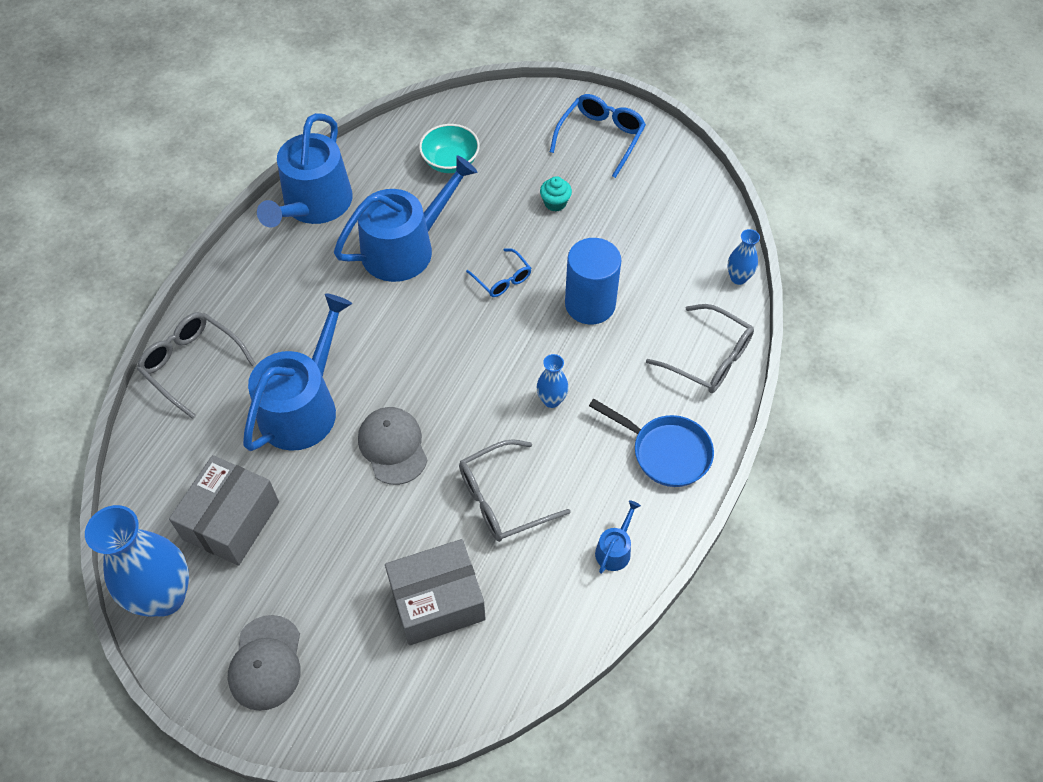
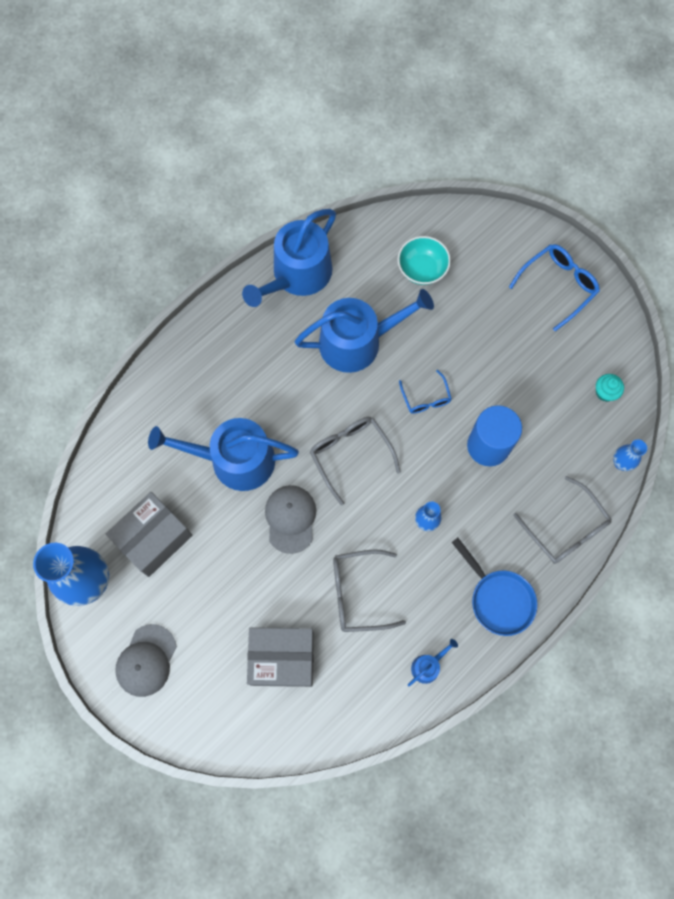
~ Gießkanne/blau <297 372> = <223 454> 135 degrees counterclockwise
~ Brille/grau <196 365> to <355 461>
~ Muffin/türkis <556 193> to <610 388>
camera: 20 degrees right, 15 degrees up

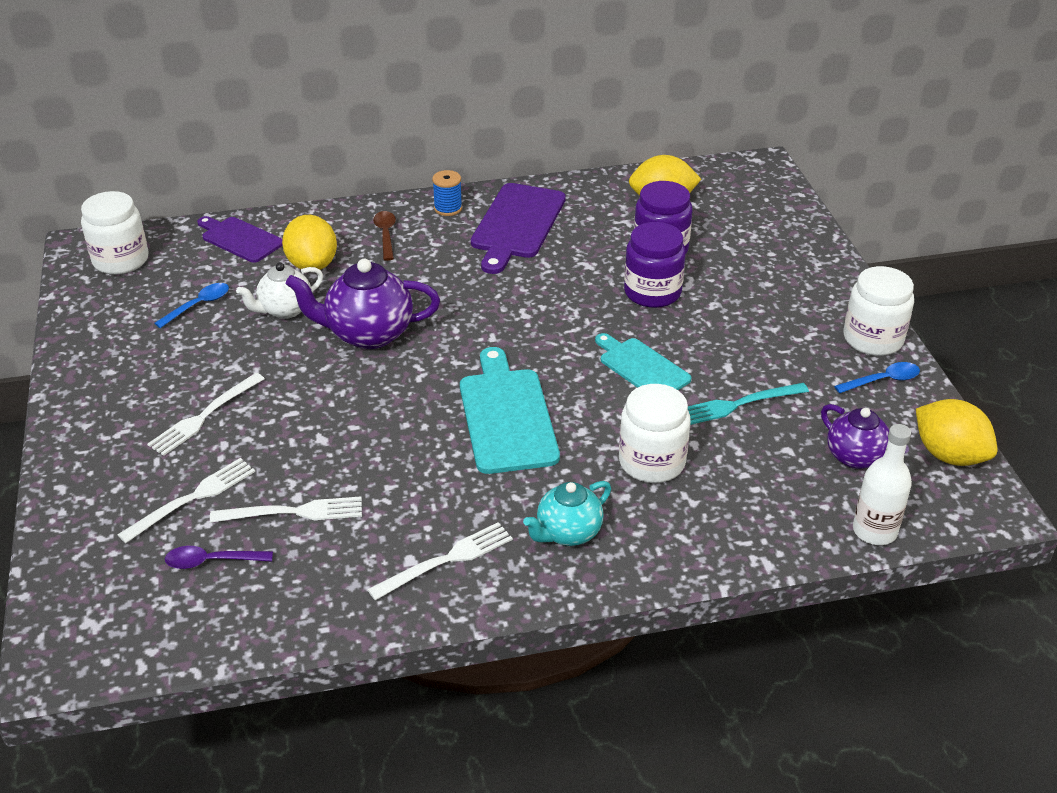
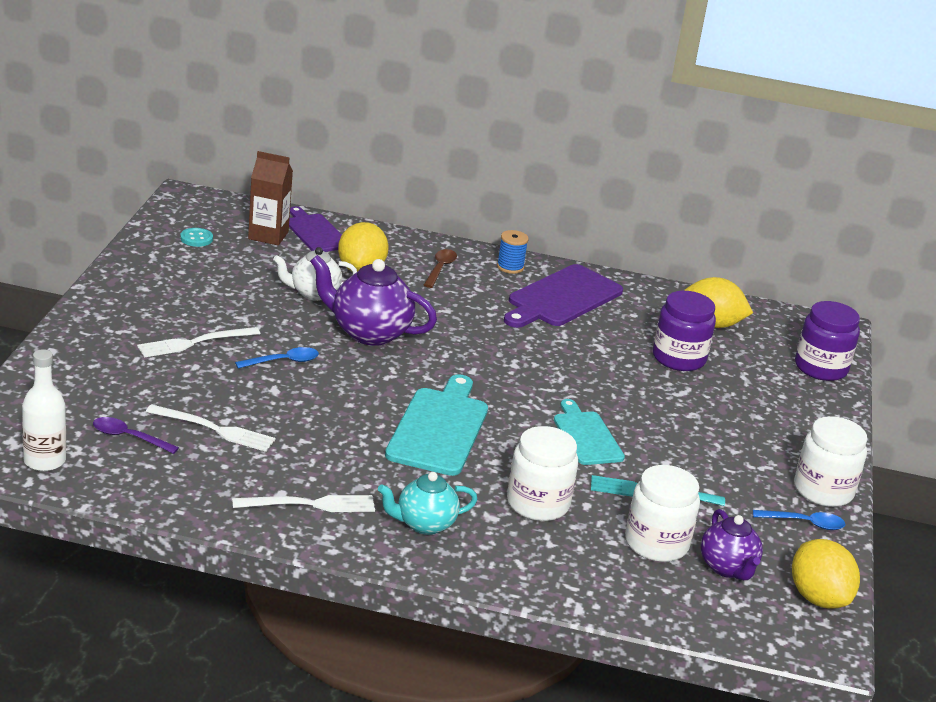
~ Flasche/weiß <882 484> to <44 410>
+ Knopf/türkis <196 237>
~ Löffel/blau <191 305> to <277 357>
+ Getränkekarton/braun <270 198>
~ Einmachglas/weiß <115 233> to <662 513>
~ Einmachglas/lila <655 265> to <827 341>
- Gabel/weiß <186 500>
camera: 20 degrees right, 10 degrees down

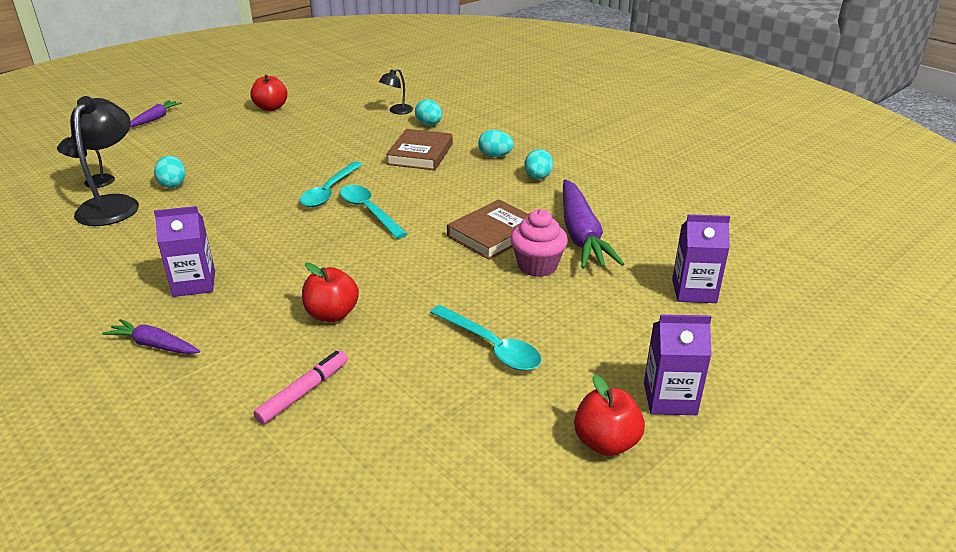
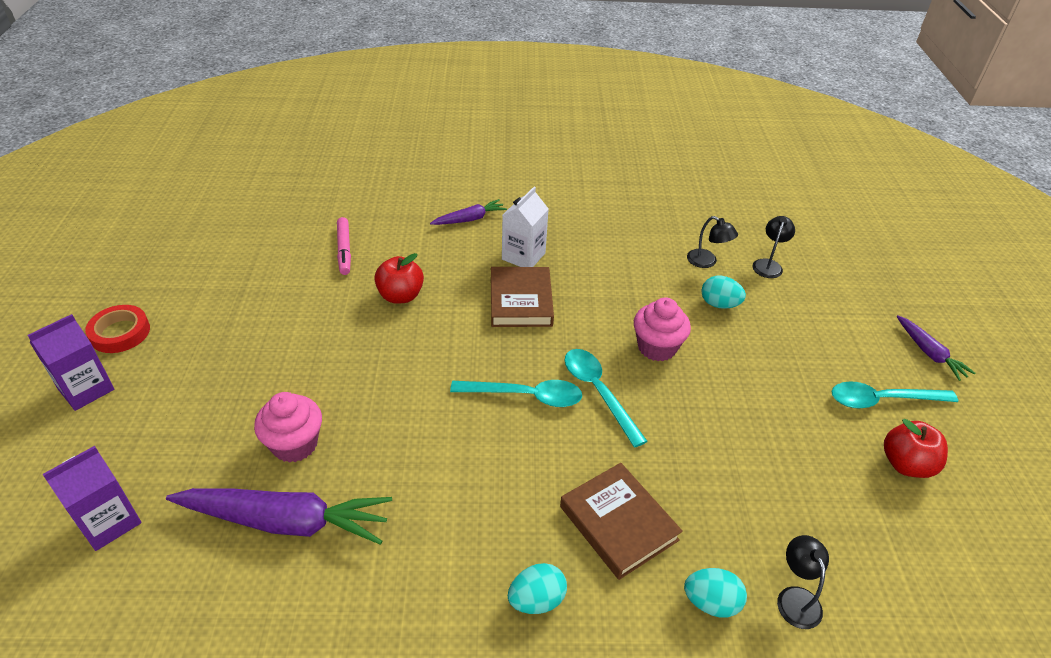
~ Apfel/rot <609 415> to Klebeband/rot <117 329>
~ Karotte/lila <593 224> = <279 516> 150 degrees clockwise
~ Buch/braun <488 229> to <522 297>
~ Getränkekarton/lila <184 251> to Getränkekarton/weiß <525 227>
+ Muffin/rosa <662 329>
~ Lampe/schwarz <104 161> = <712 242> x0.50
~ Löffel/türkis <485 338> to <895 395>
- Ei/türkis <538 164>
camera: 130 degrees right, 10 degrees up

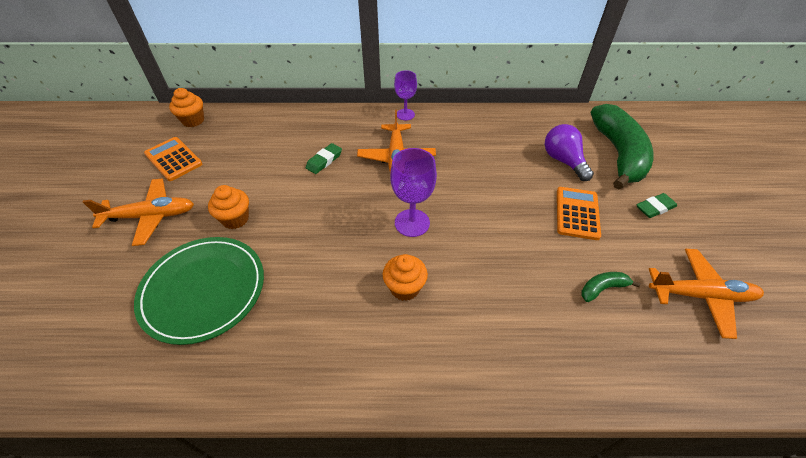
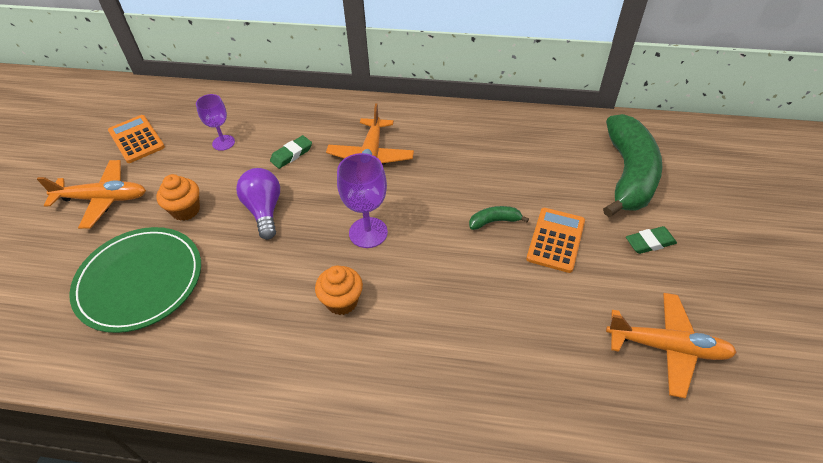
~ Kelch/lila <405 95> to <215 122>
~ Glühbirne/lila <569 152> to <258 204>
~ Banane/grün <611 287> to <499 218>
- Muffin/orange <186 107>
camera: 10 degrees right, 0 degrees up

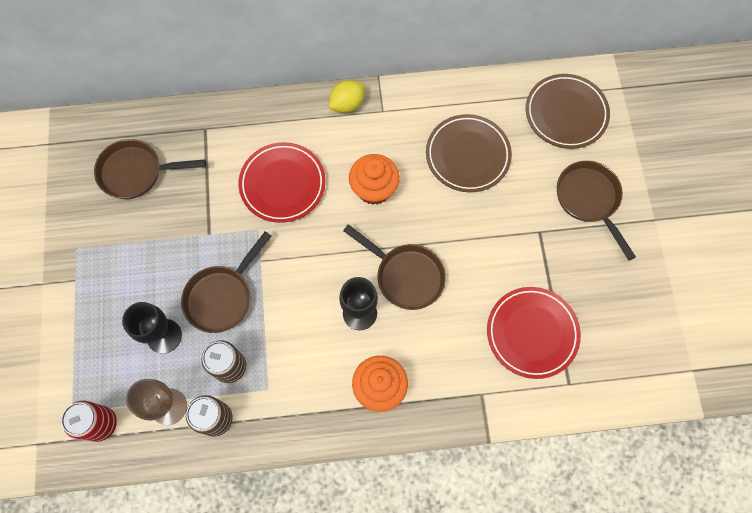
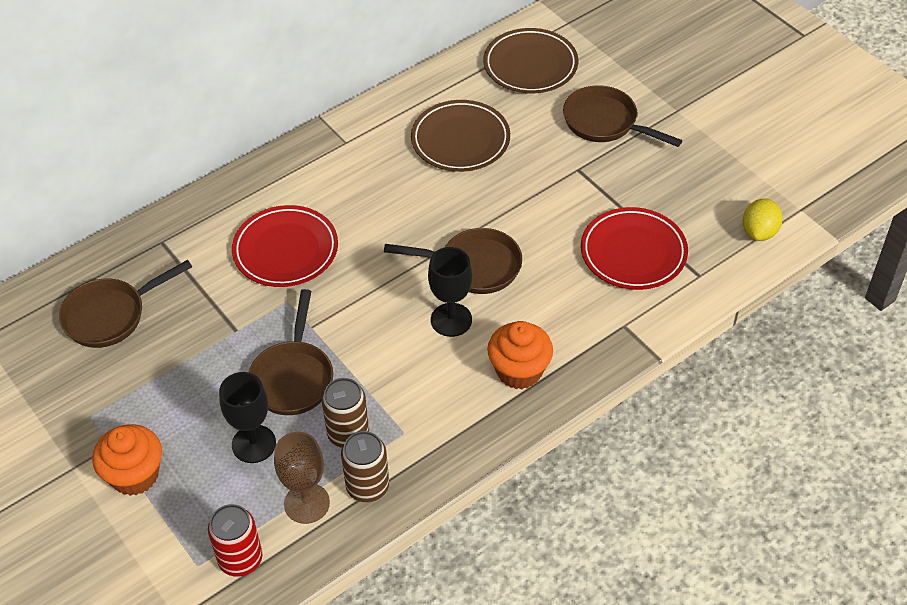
~ Muffin/orange <374 179> to <127 460>
~ Zitrone/gelb <347 96> to <763 219>
camera: 30 degrees left, 20 degrees down

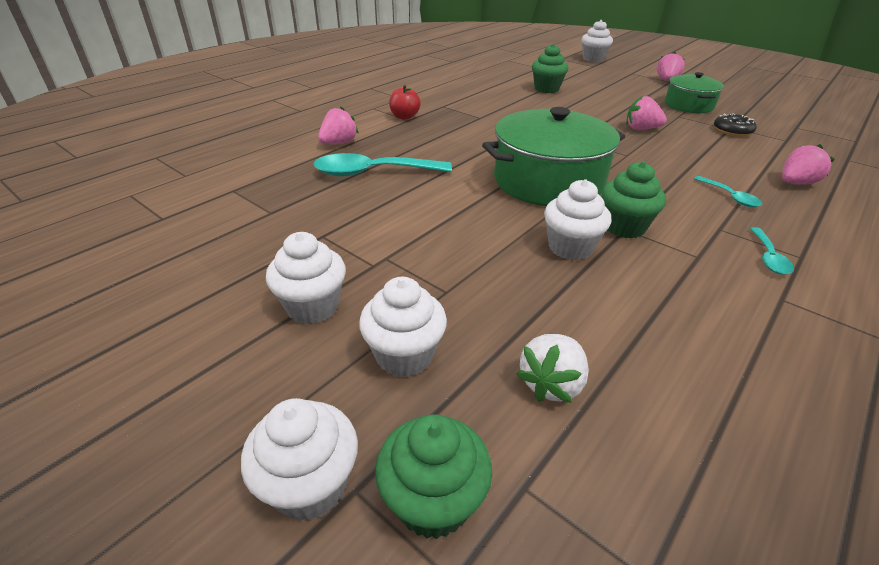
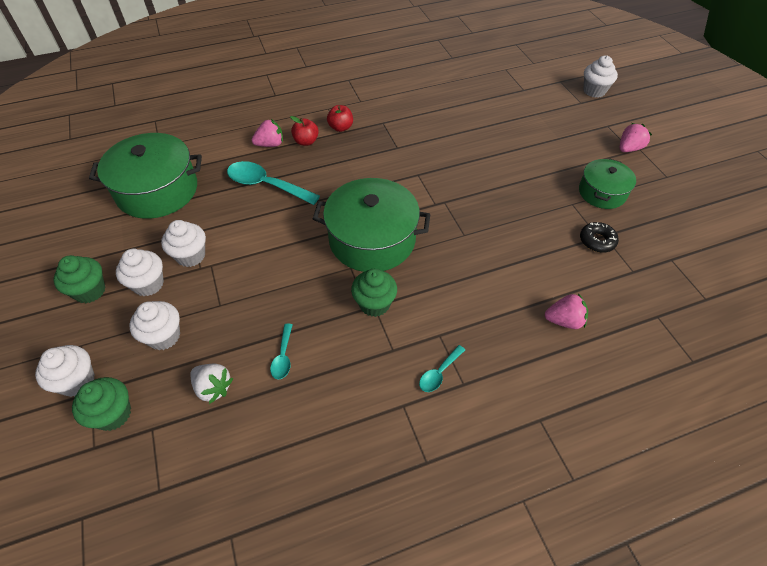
~ Muffin/grün <550 68> to <80 279>
+ Kochtopf/grün <145 176>
~ Muffin/weiß <577 219> to <183 243>
~ Erdbeere/weiß <552 368> = <211 384> 120 degrees counterclockwise
~ Löffel/türkis <728 191> to <281 352>
+ Apfel/rot <304 131>
- Erdbeere/rosa <646 112>
camera: 30 degrees right, 15 degrees up

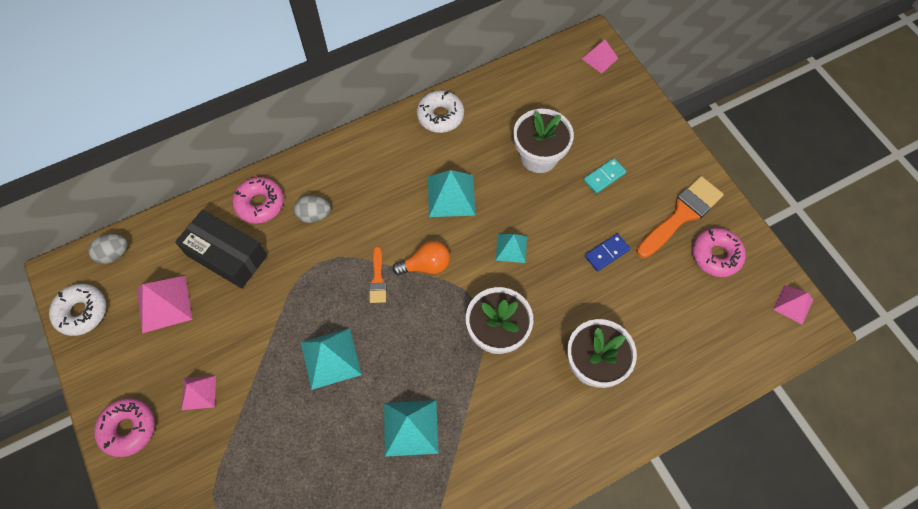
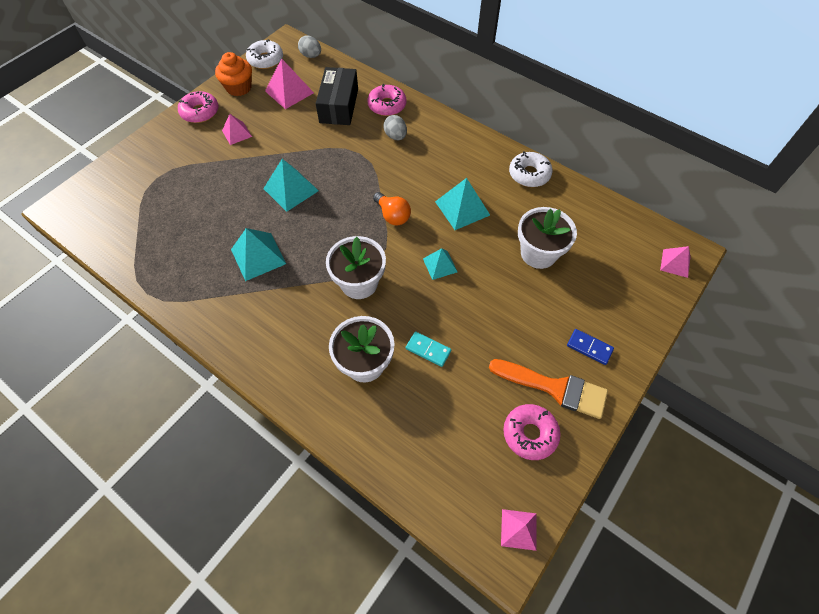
+ Muffin/orange <233 74>
~ Dominostein/türkis <605 176> to <428 349>
~ Dominostein/blau <607 252> to <590 347>
- Pinsel/orange <378 275>
camera: 65 degrees right, 5 degrees down

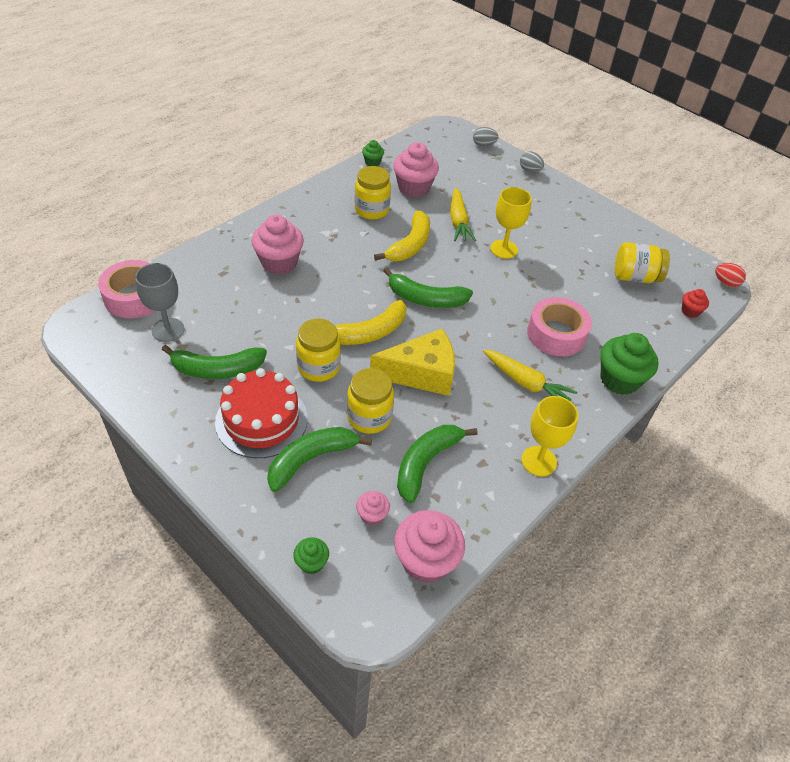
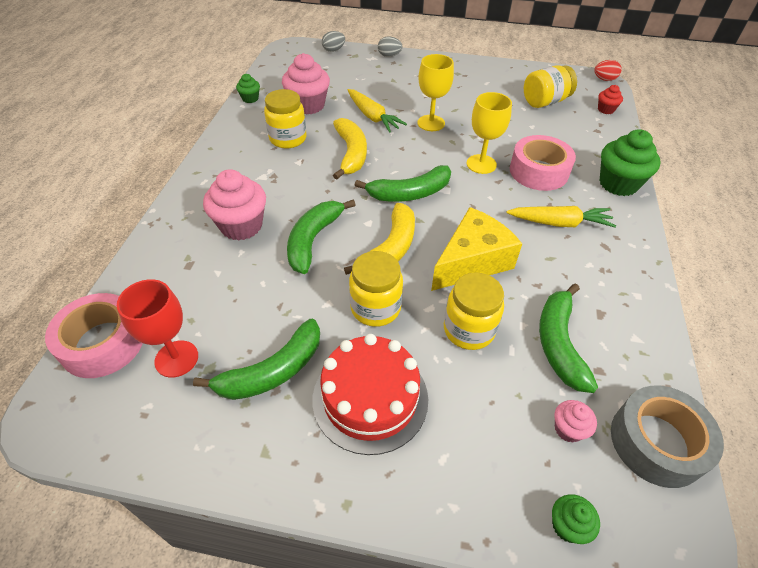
~ Kelch/grau <160 302> to Kelch/rot <157 328>
~ Banane/grün <319 459> to <321 237>
~ Kelch/gelb <549 436> to <489 133>
~ Muffin/rosa <429 547> to Klebeband/grau <667 437>
camera: 30 degrees left, 0 degrees up

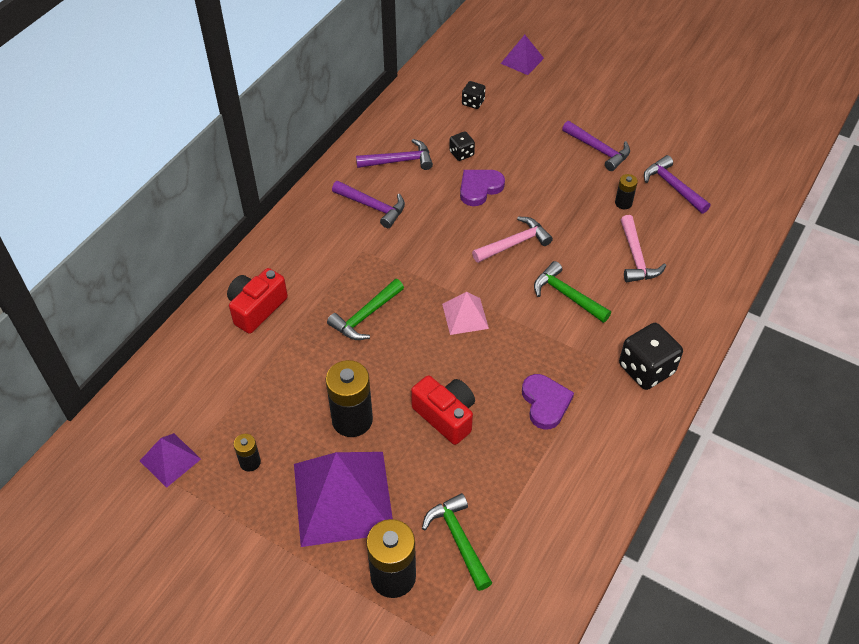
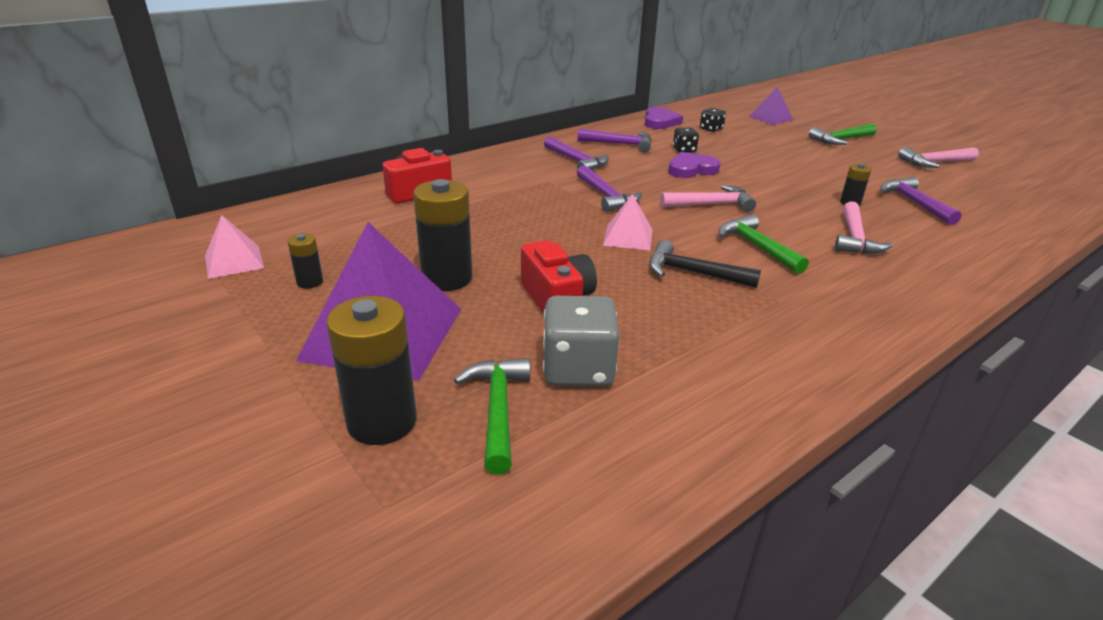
~ Pyramide/lila <170 460> to Pyramide/rosa <234 247>
+ Spielwürfel/grau <581 341>
~ Hammer/lila <596 146> to <609 189>
~ Herz/lila <548 402> to <664 118>
+ Hammer/schwarz <705 264>
~ Hammer/grün <365 309> to <843 134>
+ Hammer/rosa <938 157>
- Spielwürfel/schwarz <651 356>
camera: 20 degrees right, 20 degrees down

